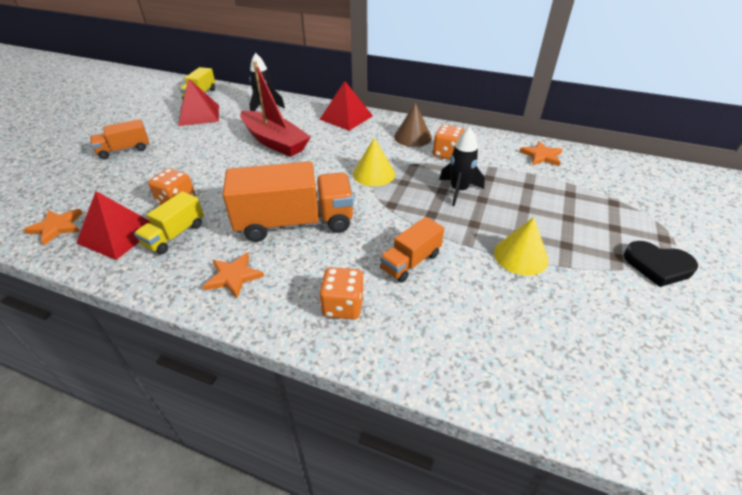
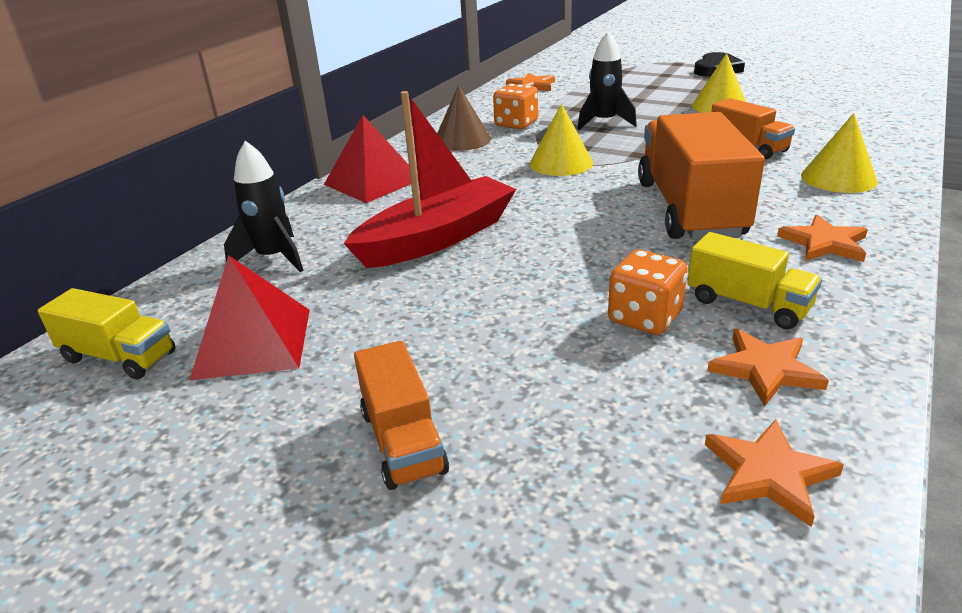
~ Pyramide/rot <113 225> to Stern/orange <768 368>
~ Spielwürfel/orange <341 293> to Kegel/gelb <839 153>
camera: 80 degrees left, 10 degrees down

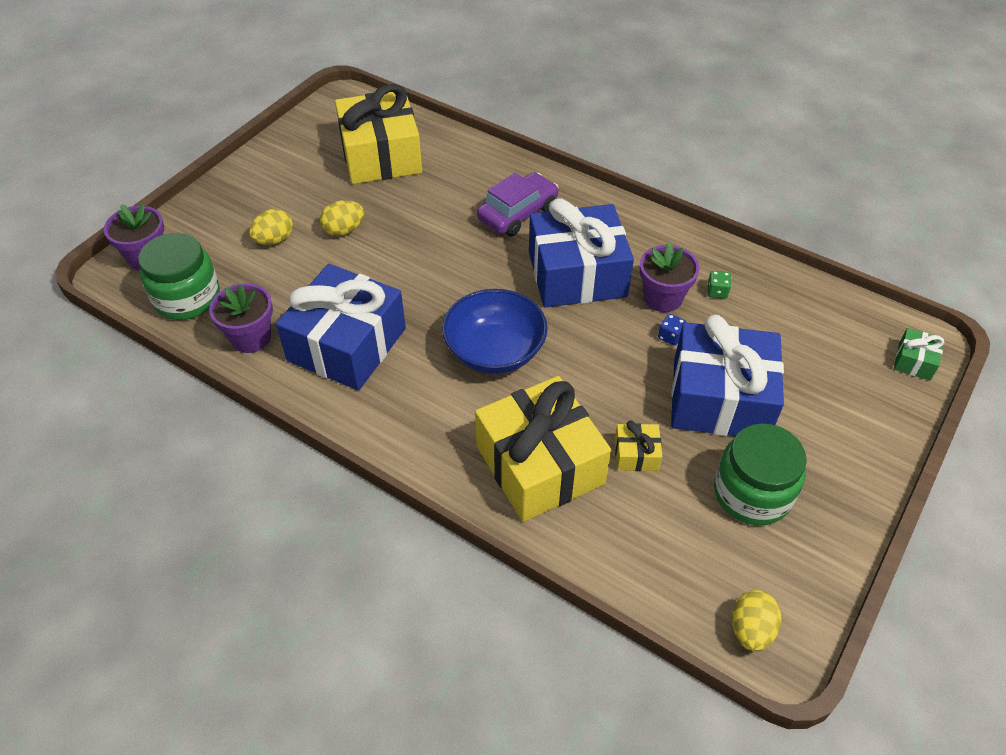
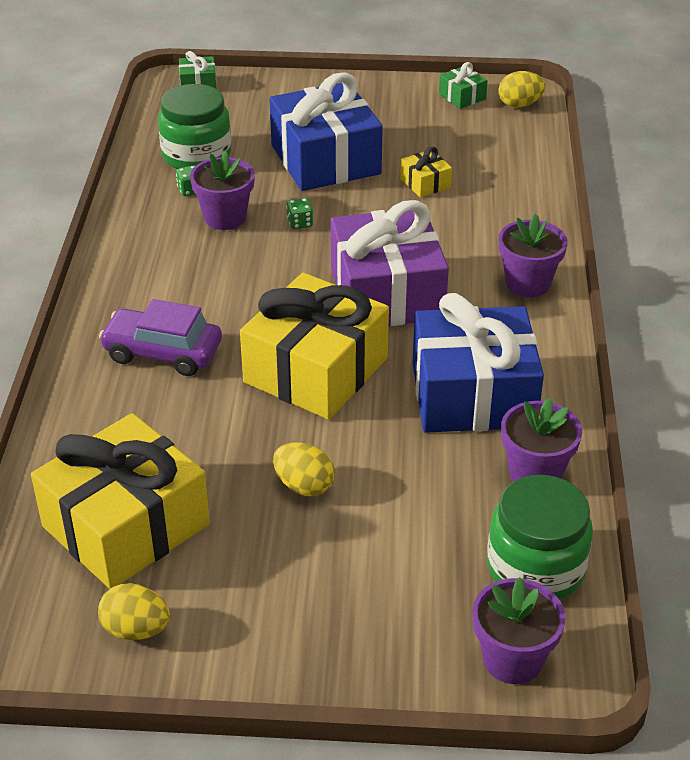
~ Ei/gelb <271 227> to <134 611>
~ Einmachglas/grün <760 474> to <194 126>
~ Geschenk/gelb <543 449> to <314 346>
+ Spielwürfel/grün <299 213>
~ Schüssel/blau <495 331> to Geschenk/lila <390 263>
+ Geschenk/grün <463 85>
+ Blumentopf/lila <533 255>
- Geschenk/blau <581 253>
- Spielwürfel/blau <672 330>
camera: 120 degrees left, 10 degrees down

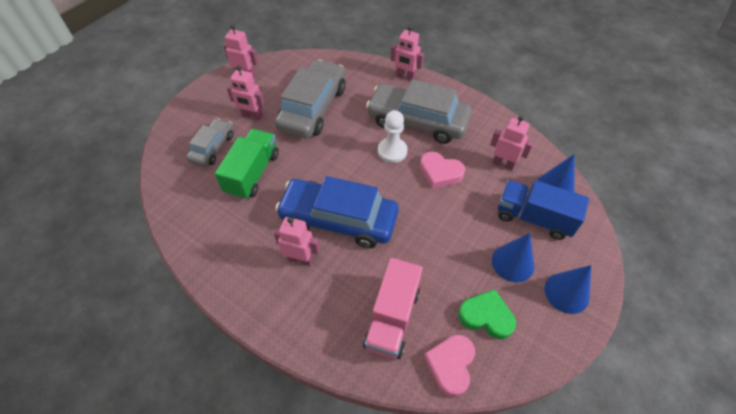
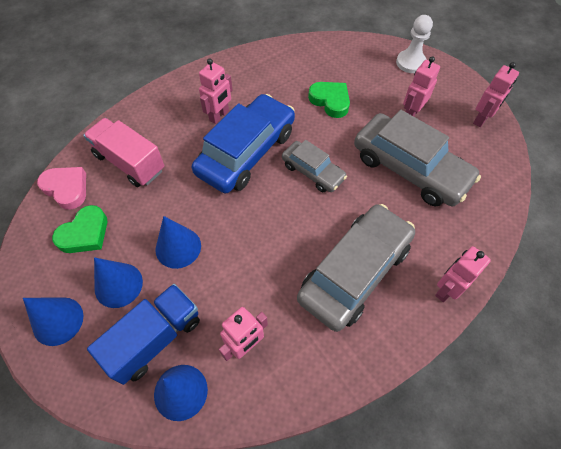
+ Kegel/blau <178 242>
~ Auto/grau <210 142> to <314 166>
~ Lastwagen/grün <247 164> to Herz/grün <329 100>
~ Bauer/weiß <393 136> to <414 44>
- Herz/rosa <442 170>
camera: 110 degrees right, 5 degrees up

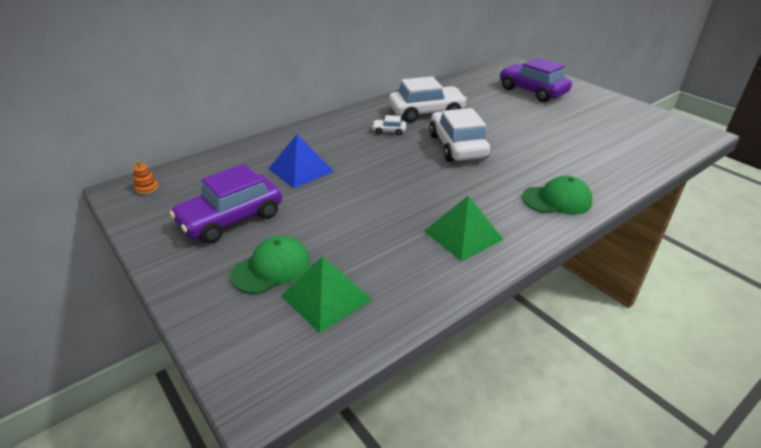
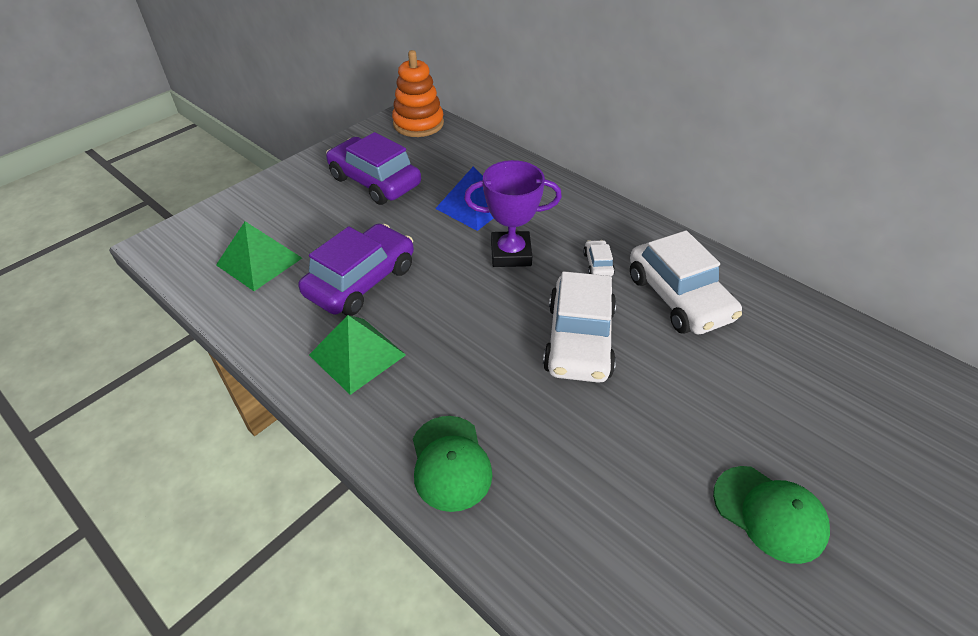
~ Auto/lila <536 80> to <356 270>
~ Stapelspielzeug/orange <145 177> = <418 93> x2.45
+ Pokal/lila <513 213>
~ Auto/weiß <459 135> = <579 327> 120 degrees clockwise
~ Kappe/grün <270 265> to <771 515>
camera: 80 degrees right, 10 degrees up

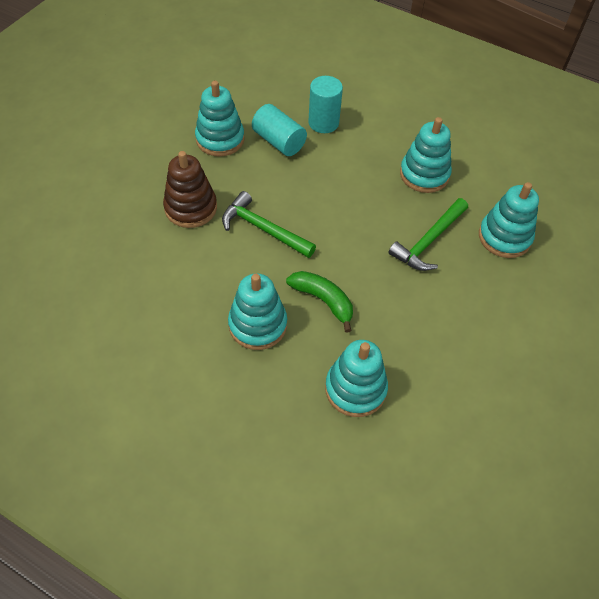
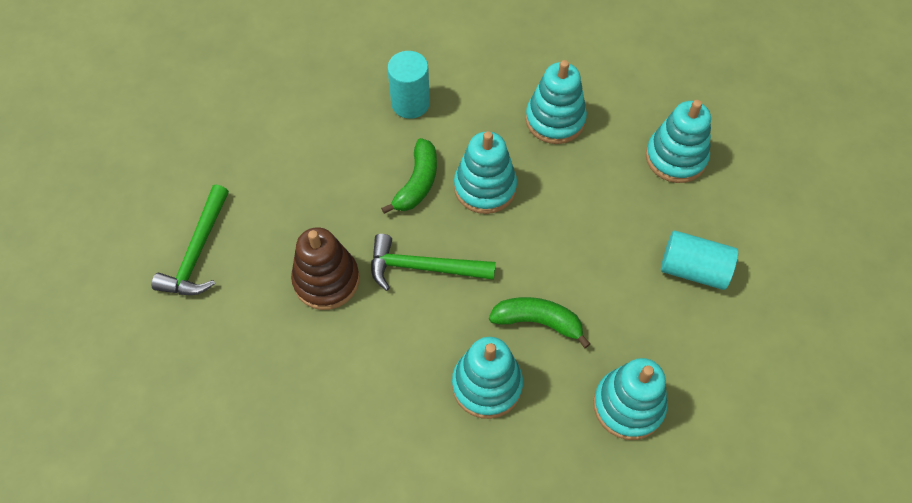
~ Hammer/grün <428 234> to <190 240>
+ Banane/grün <409 176>
~ Stapelspielzeug/türkis <220 118> to <485 172>
~ Vollzylinder/türkis <279 130> to <699 260>
camera: 25 degrees left, 5 degrees up

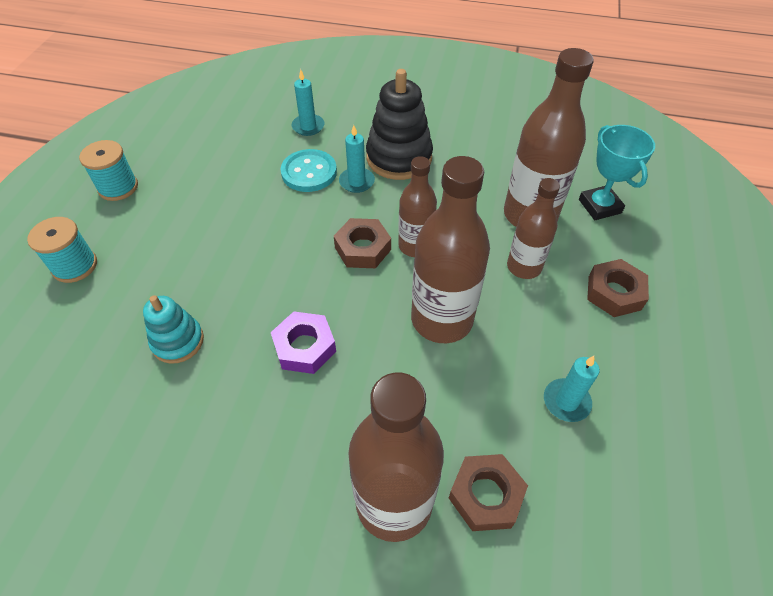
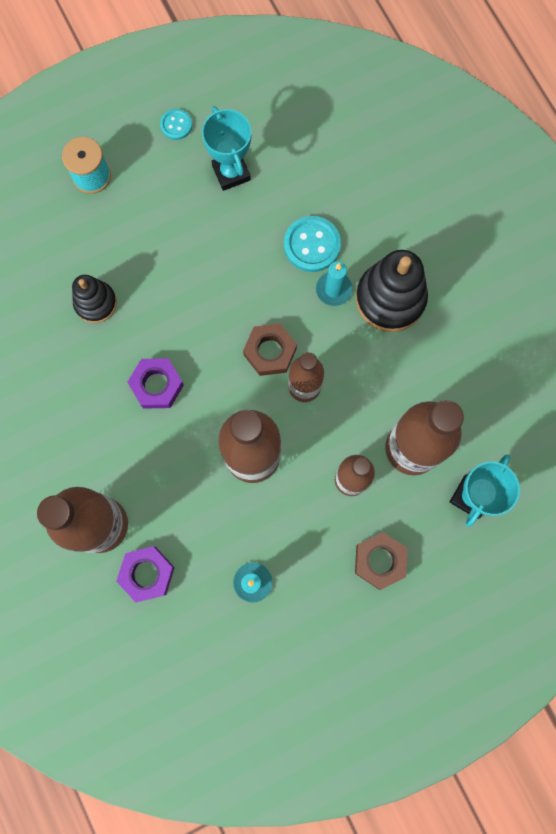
~ Stapelspielzeug/türkis <173 329> to Stapelspielzeug/schwarz <94 299>
~ Sechskantmutter/braun <488 492> to Sechskantmutter/lila <145 574>
~ Garnrolle/türkis <108 170> to Knopf/türkis <176 124>
+ Pokal/türkis <226 148>
- Kerze/türkis <308 102>
camera: 50 degrees right, 25 degrees up

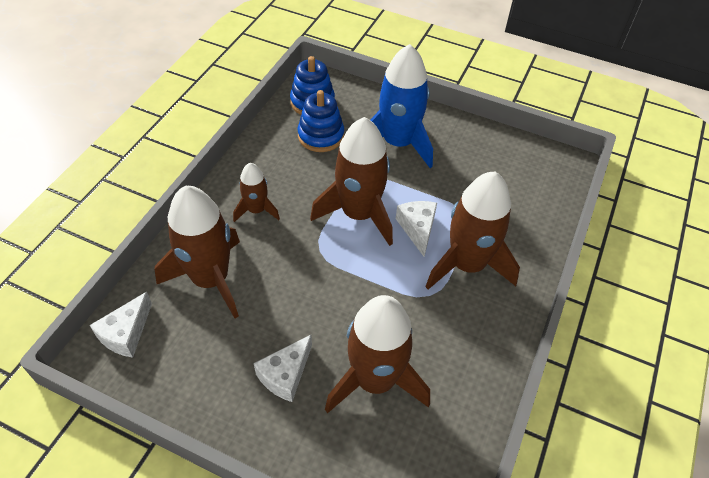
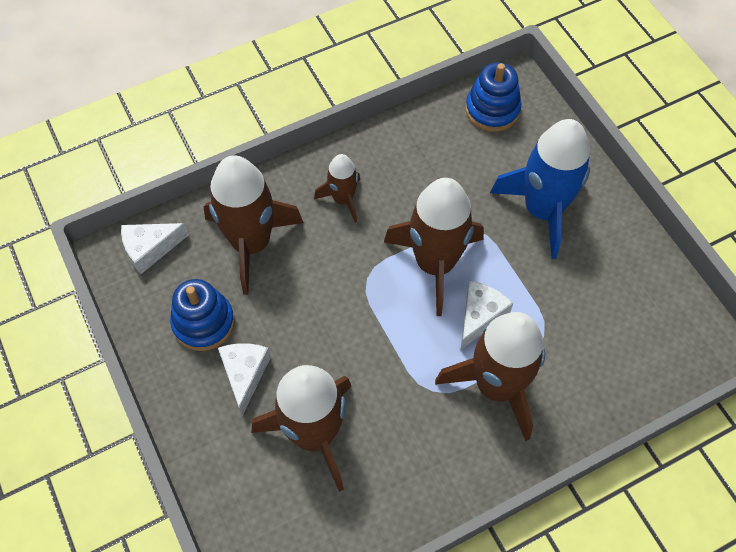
~ Stapelspielzeug/blau <321 121> to <202 315>
~ Käse/weiß <283 368> = <244 379> 105 degrees clockwise
camera: 40 degrees right, 10 degrees up

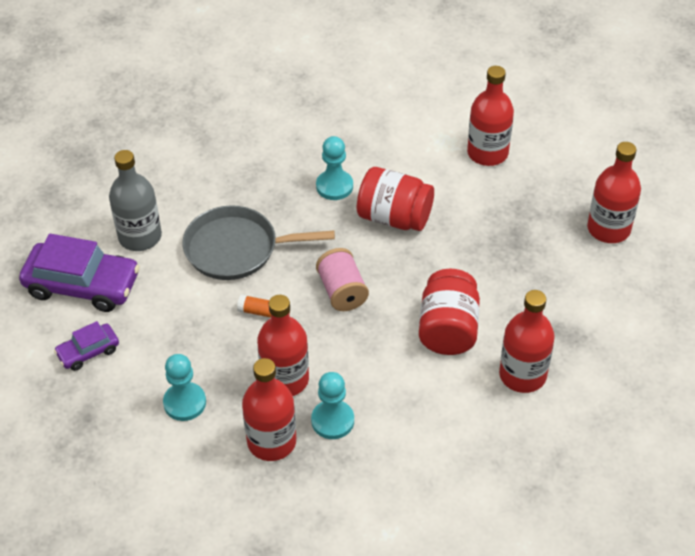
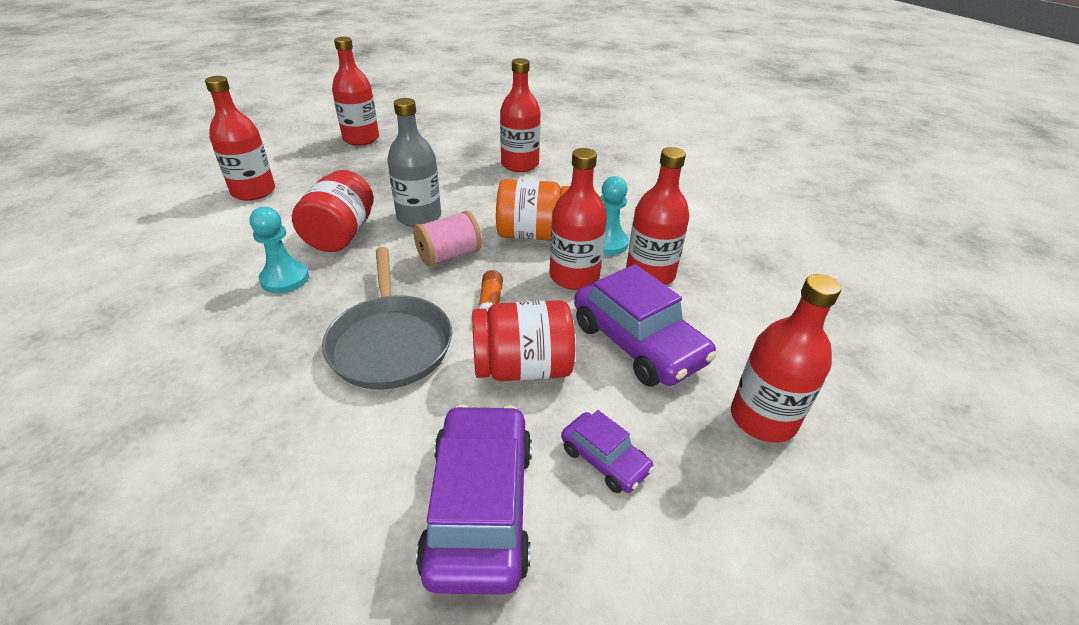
~ Flasche/grau <135 200> to <414 162>
~ Einmachglas/rot <449 312> to <523 340>
+ Einmachglas/orange <533 209>
~ Bauer/türkis <184 387> to Auto/lila <645 325>
+ Flasche/rot <786 358>
camera: 105 degrees left, 10 degrees down

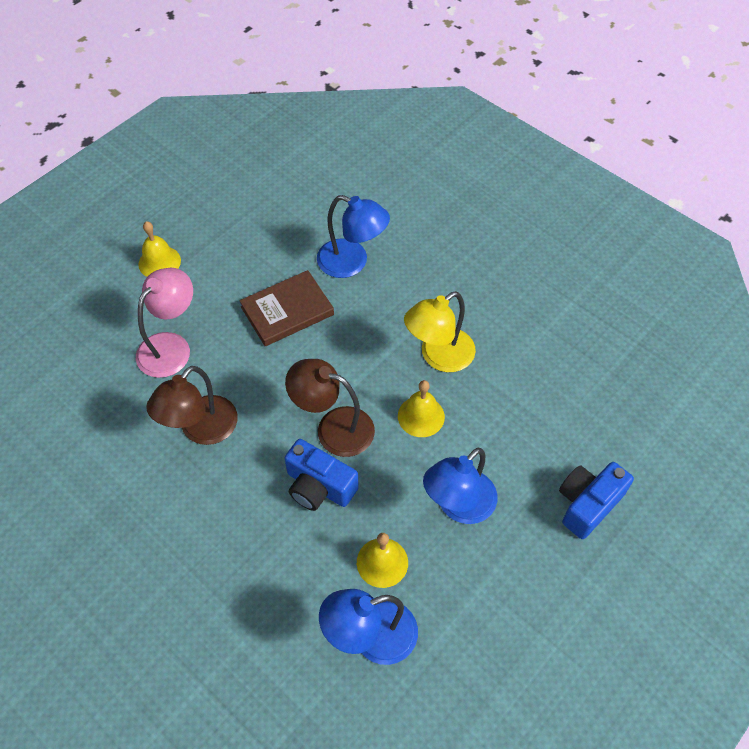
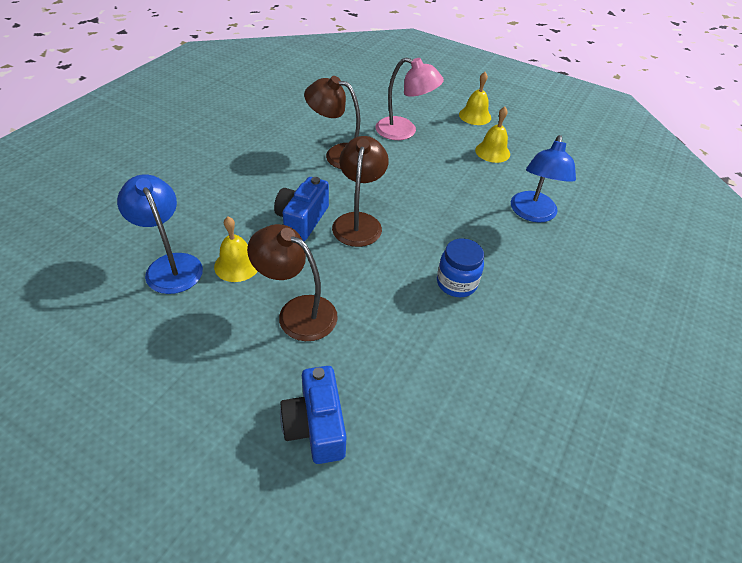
~ Lampe/blau <460 486> to Lampe/braun <292 282>
~ Kamera/blau <596 500> = <313 415> 135 degrees counterclockwise
~ Lampe/gelb <440 331> to Einmachglas/blau <460 267>
~ Glocke/gelb <421 408> to <492 135>
- Buch/braun <286 308>
camera: 75 degrees right, 10 degrees down

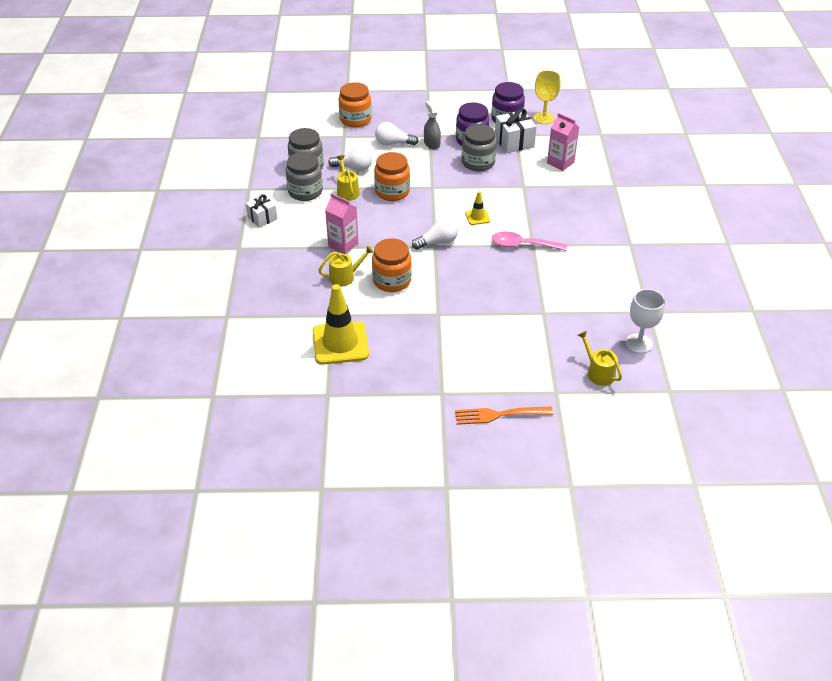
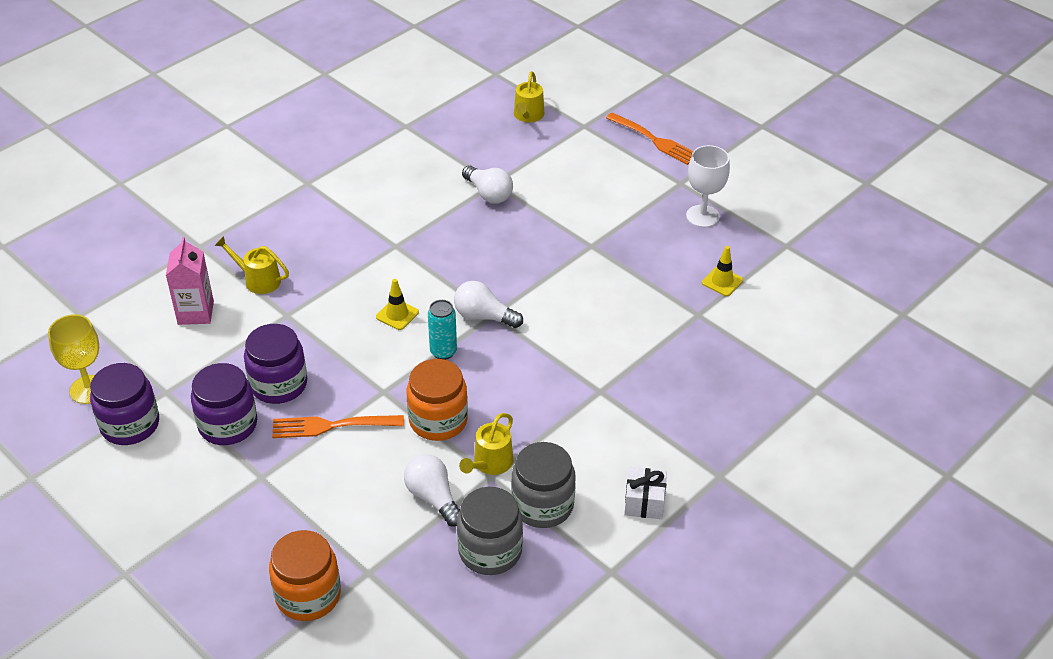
~ Gießkanne/gelb <346 266> to <252 265>
~ Einmachglas/grau <479 148> to Einmachglas/lila <275 364>
+ Gabel/orange <338 426>
+ Dose/türkis <442 330>
~ Glühbirne/weiß <397 133> to <487 184>
~ Kelch/weiß <645 321> to <708 186>
~ Leitkegel/gelb <341 324> = <722 271> x0.47
- Getränkekarton/rosa <342 223>
- Einmachglas/orange <392 265>
- Sprühflasche/grau <432 125>
- Löffel/rosa <529 241>
- Geschenk/weiß <516 130>
camera: 135 degrees left, 0 degrees up

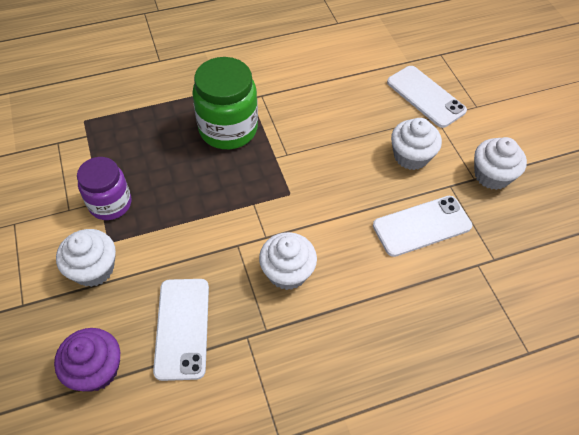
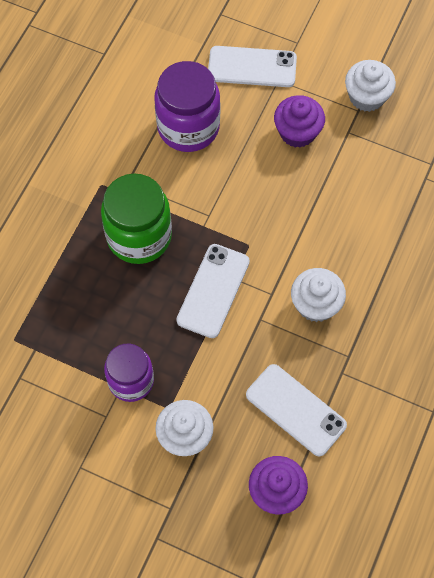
+ Einmachglas/lila <187 106>
~ Handy/weiß <422 226> to <213 291>
~ Muffin/weiß <416 144> to Muffin/lila <299 121>
camera: 45 degrees left, 10 degrees up

